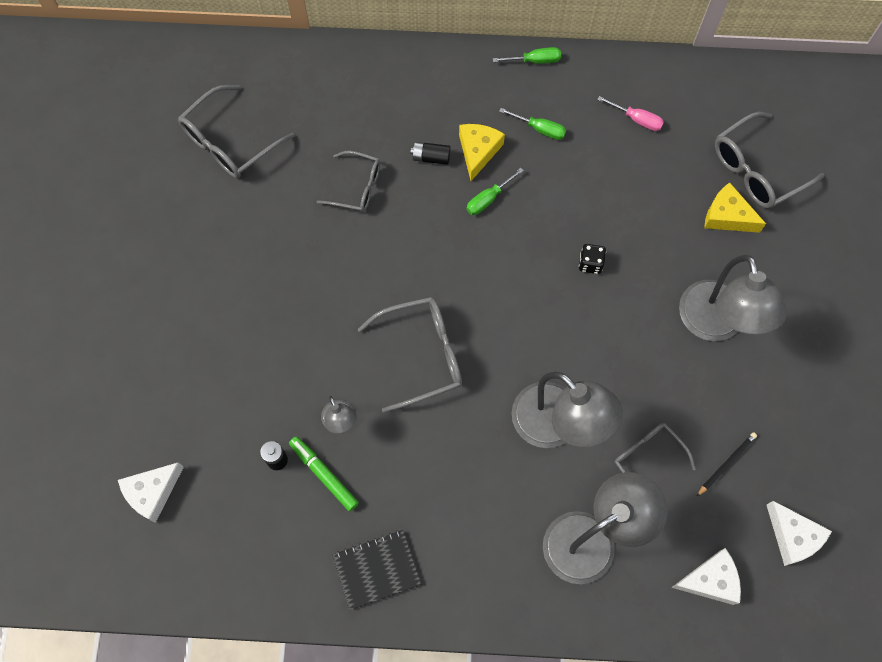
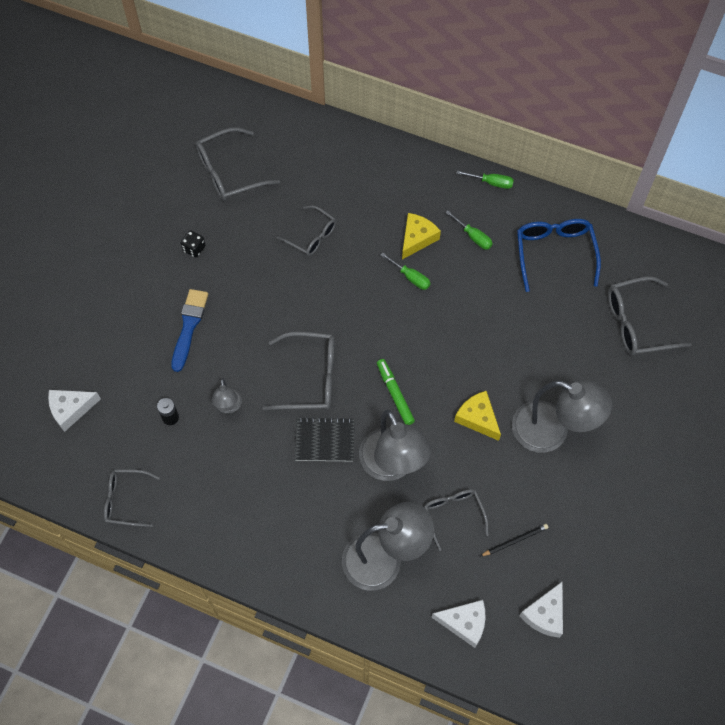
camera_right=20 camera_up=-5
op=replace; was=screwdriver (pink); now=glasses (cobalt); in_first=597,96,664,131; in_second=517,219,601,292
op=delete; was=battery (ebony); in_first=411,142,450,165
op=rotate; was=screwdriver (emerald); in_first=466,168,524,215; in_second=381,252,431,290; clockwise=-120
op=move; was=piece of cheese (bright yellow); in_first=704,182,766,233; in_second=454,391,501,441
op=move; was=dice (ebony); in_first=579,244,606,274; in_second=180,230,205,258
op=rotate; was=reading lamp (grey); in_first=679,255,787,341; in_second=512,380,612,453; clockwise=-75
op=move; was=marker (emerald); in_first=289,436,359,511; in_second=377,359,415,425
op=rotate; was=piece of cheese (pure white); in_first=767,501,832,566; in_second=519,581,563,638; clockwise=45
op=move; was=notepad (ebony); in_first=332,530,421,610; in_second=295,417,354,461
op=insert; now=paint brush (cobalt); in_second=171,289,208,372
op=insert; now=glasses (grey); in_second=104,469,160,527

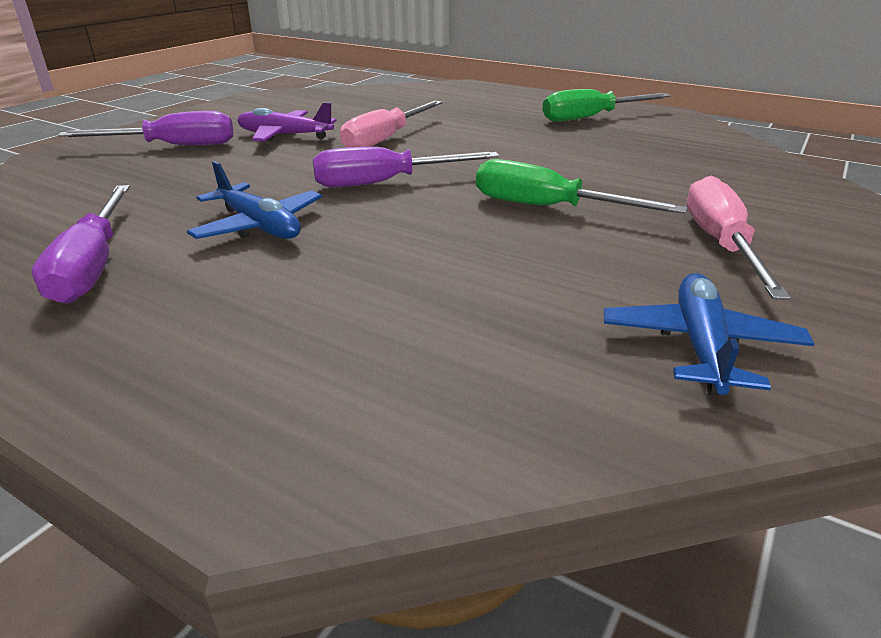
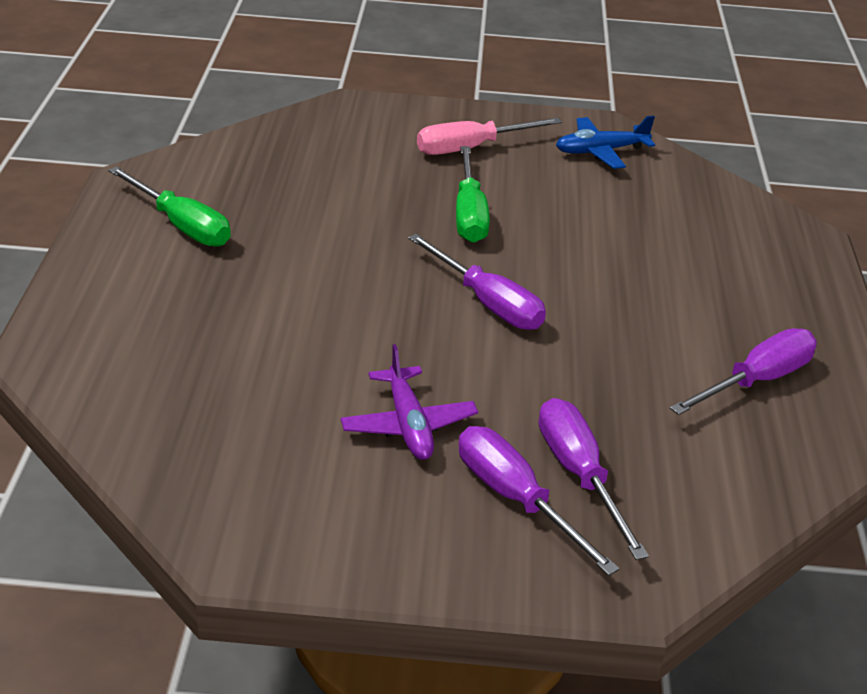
camera_right=-120 camera_up=5
op=delete; was=screwdriver (pink); in_first=340,101,442,148
op=delete; was=plane (cobalt); in_first=187,161,322,239
op=insert; now=screwdriver (violet); in_second=539,398,649,560

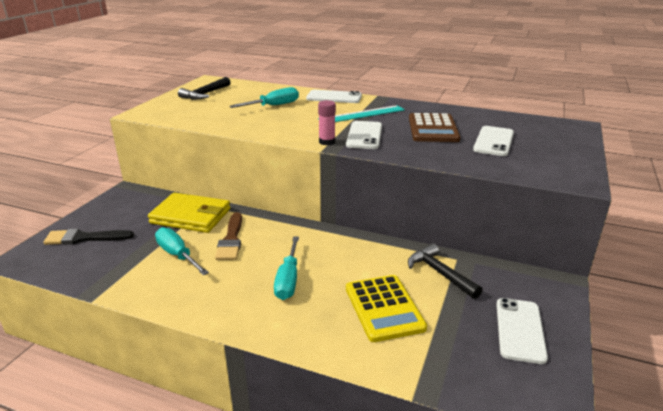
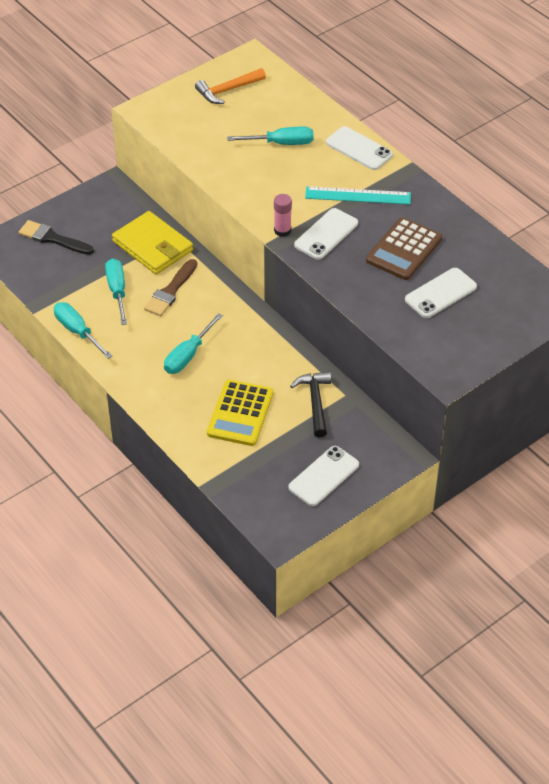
camera_right=30 camera_up=20
op=recolor; was=carpenter's hammer (ebony); now=carpenter's hammer (orange); in_first=178,77,231,100; in_second=195,68,266,104
op=insert; now=screwdriver (teal); in_second=54,302,112,359

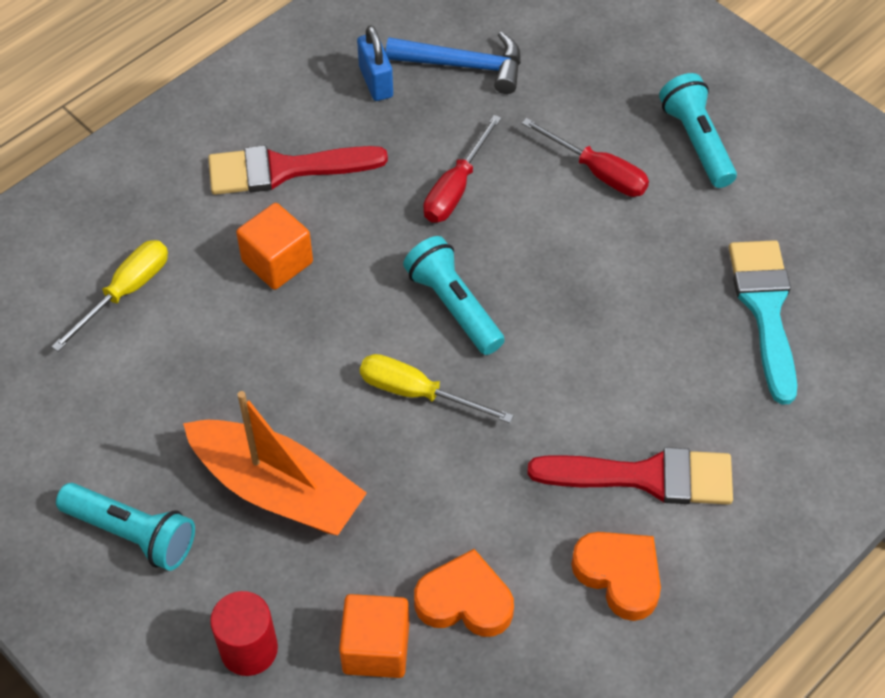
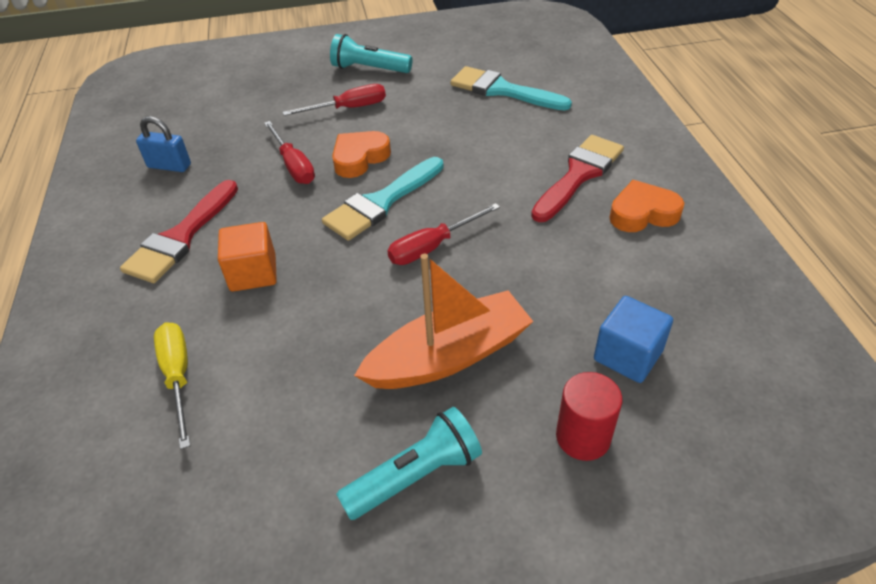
camera_right=-55 camera_up=-10
op=delete; was=carpenter's hammer (cobalt); in_first=386,32,521,94
op=replace; was=flashlight (teal); now=paint brush (teal); in_first=403,236,505,355; in_second=322,157,444,241
op=recolor; was=screwdriver (bright yellow); now=screwdriver (scarlet); in_first=360,354,514,423; in_second=387,203,500,265
op=move; was=love heart (orange); in_first=414,549,514,637; in_second=332,131,391,178
op=recolor; was=block (orange); now=block (cobalt); in_first=339,594,409,678; in_second=594,296,673,383

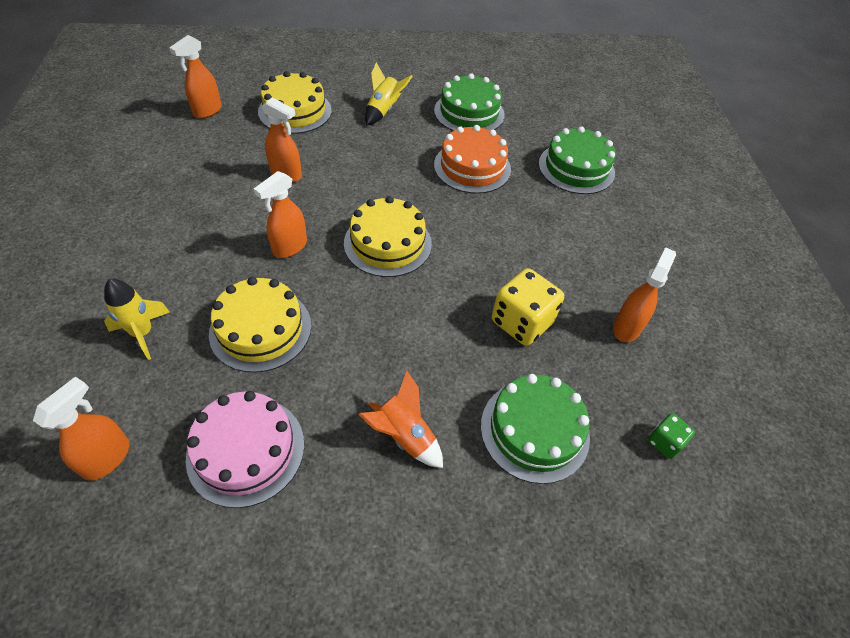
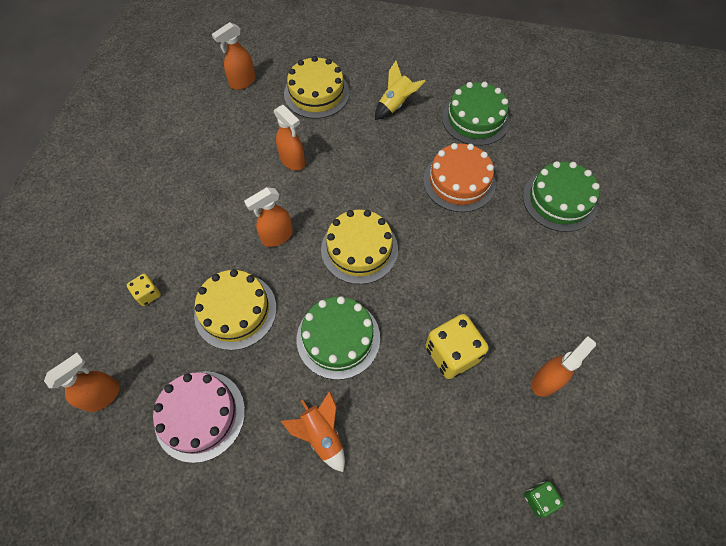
camera_right=20 camera_up=10
op=replace; was=toy rocket (bright yellow); now=dice (bright yellow); in_first=104,279,170,360; in_second=127,273,161,306
op=move; was=layer cake (emerald); in_first=481,374,590,484; in_second=296,296,380,380

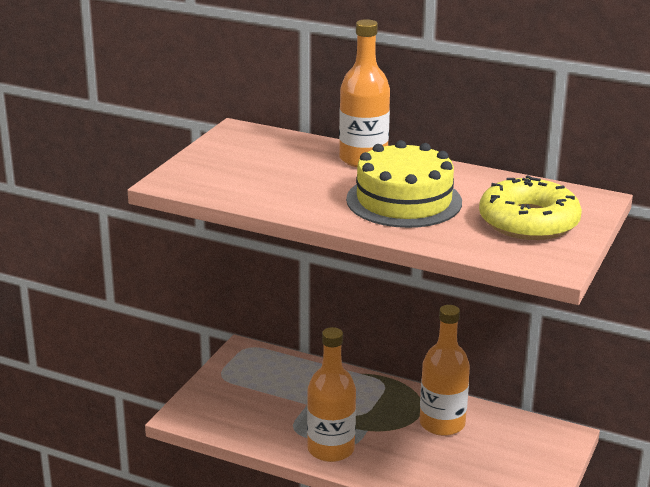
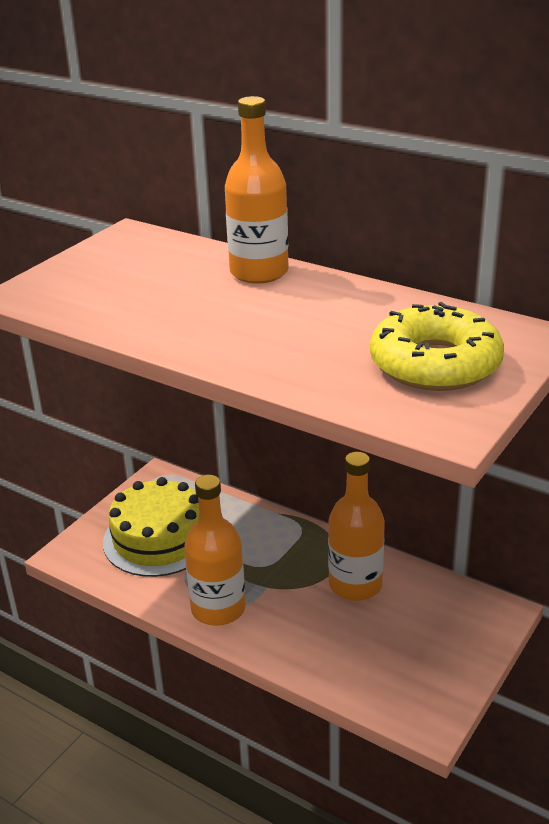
camera_right=10 camera_up=5
op=move; was=layer cake (bright yellow); in_first=346,140,462,228; in_second=103,477,199,577

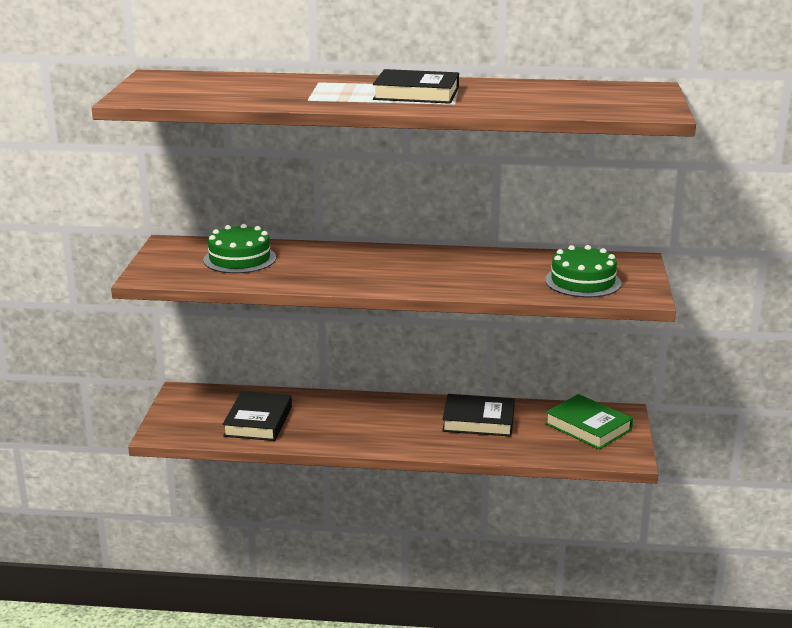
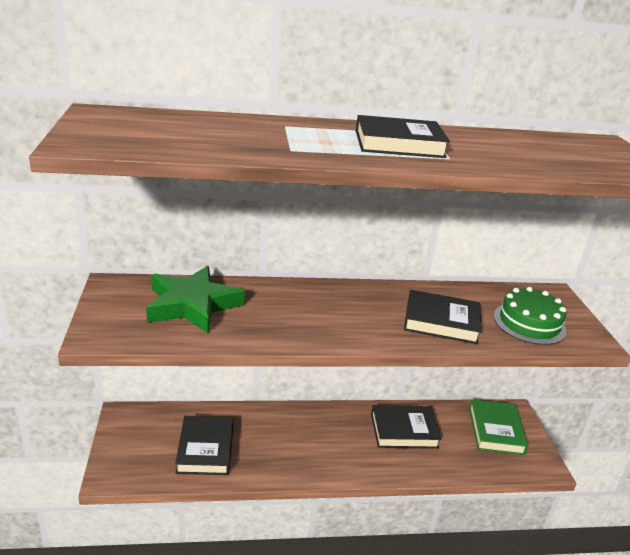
camera_right=-15 camera_up=5
op=replace; was=layer cake (emerald); now=star shape (emerald); in_first=203,224,276,274; in_second=146,266,245,334
op=rotate; was=hardback (emerald); in_first=545,394,633,450; in_second=469,399,528,455; clockwise=60
op=insert; now=hardback (ebony); in_second=404,290,481,344

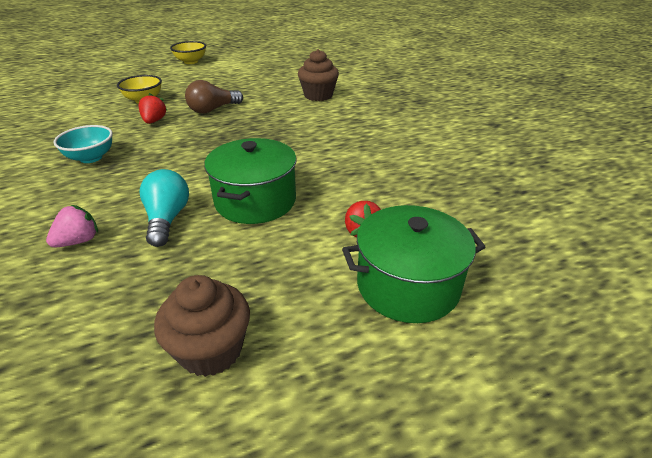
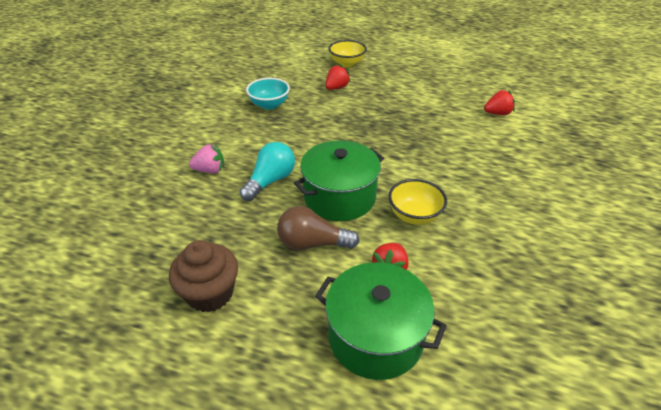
camera_right=40 camera_up=5
op=move; was=bowl (bright yellow); in_first=170,41,206,64; in_second=388,179,447,225
op=replace; was=fairy cake (brown); now=toy strawberry (scarlet); in_first=298,49,339,101; in_second=484,90,515,115
op=move; was=lightbulb (brown); in_first=185,80,243,113; in_second=277,206,360,250

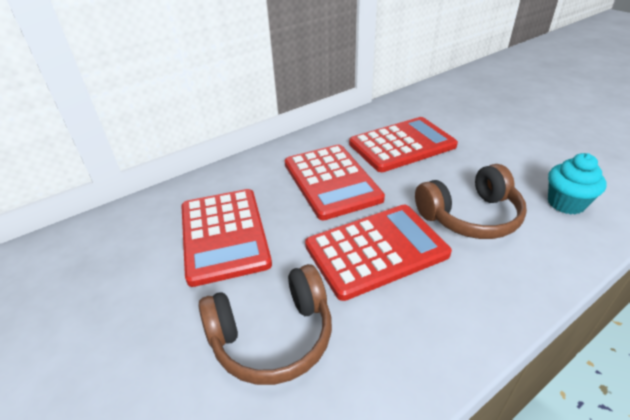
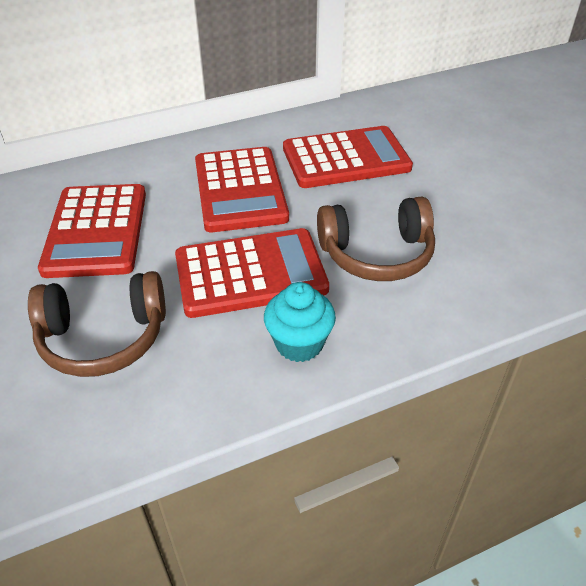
camera_right=10 camera_up=5
op=move; was=fairy cake (teal); in_first=548,153,607,214; in_second=264,282,336,362

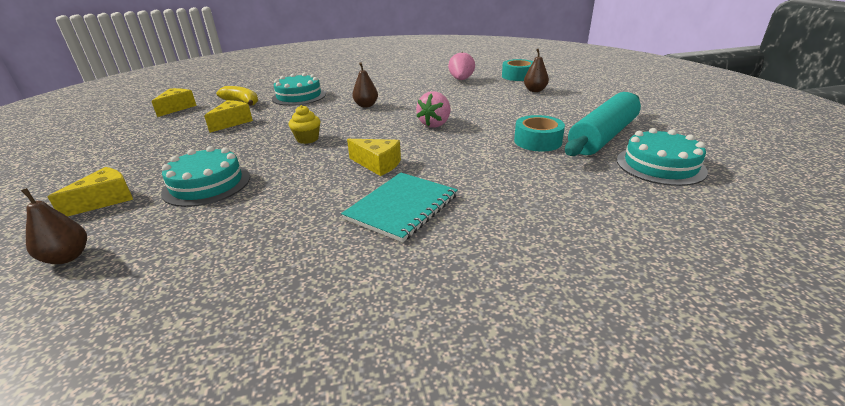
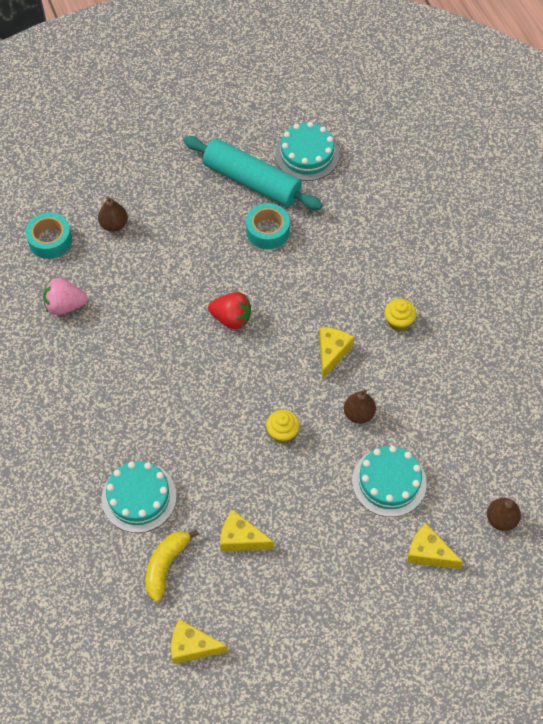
camera_right=-100 camera_up=30
op=move; was=pear (brown); in_first=352,62,378,108; in_second=344,390,376,424
op=recolor; was=toy strawberry (pink); now=toy strawberry (scarlet); in_first=416,91,450,128; in_second=208,292,251,330
op=replace; was=notepad (teal); now=fairy cake (bright yellow); in_first=341,173,458,242; in_second=385,299,416,331

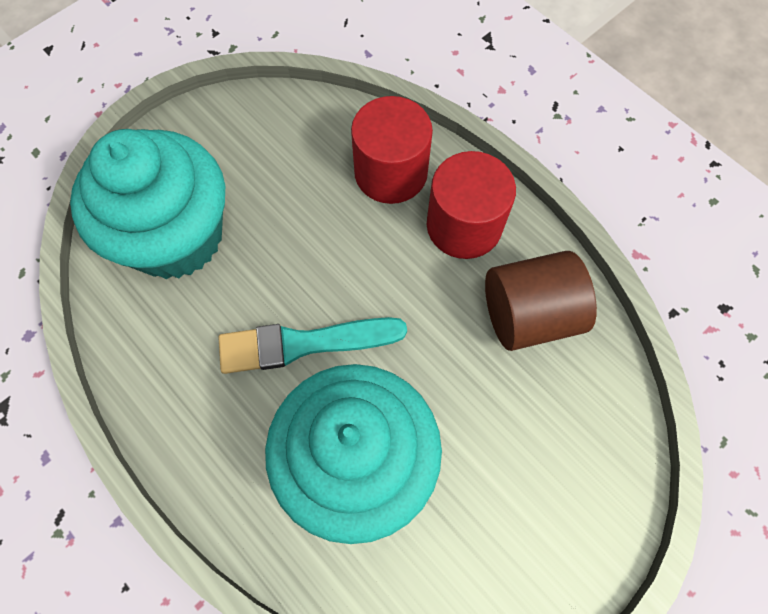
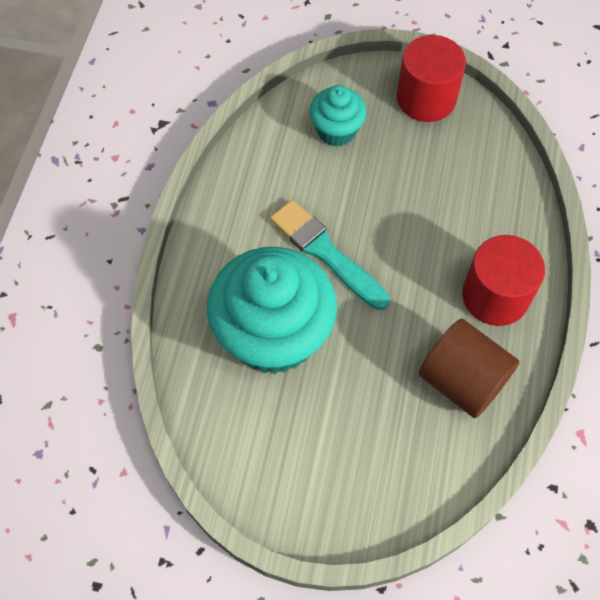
camera_right=55 camera_up=-5
op=move; was=solid cylinder (scarlet); in_first=351,96,433,204; in_second=397,35,466,122
op=resize; was=fairy cake (teal); in_first=70,129,225,279; in_second=309,85,366,147; ratio=0.51

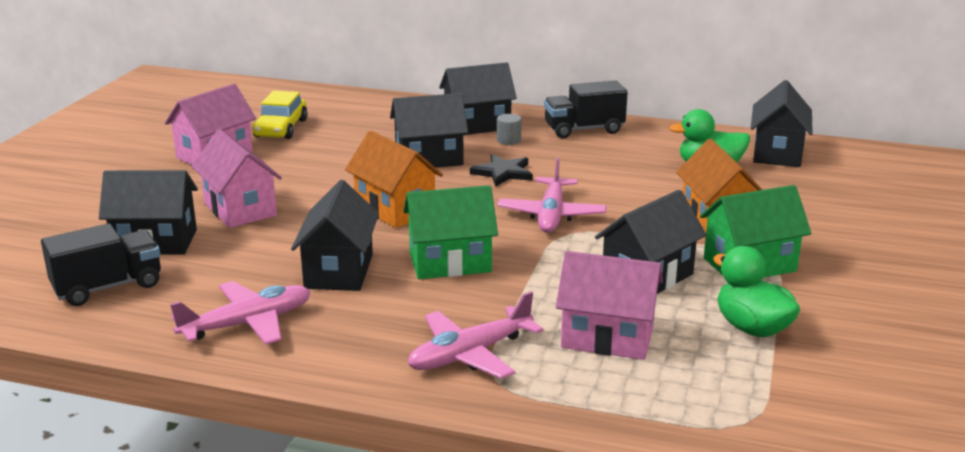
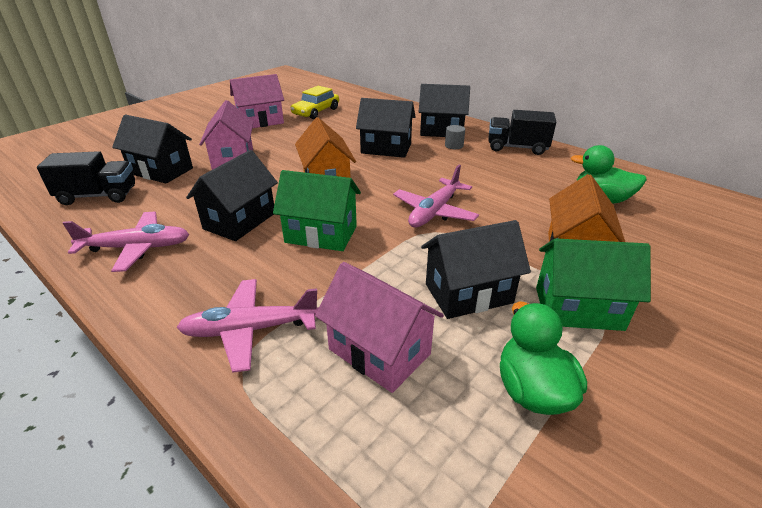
camera_right=25 camera_up=10
op=delete; was=cottage (ebony); in_first=751,80,813,167
op=delete; was=star shape (ebony); in_first=470,154,533,187

